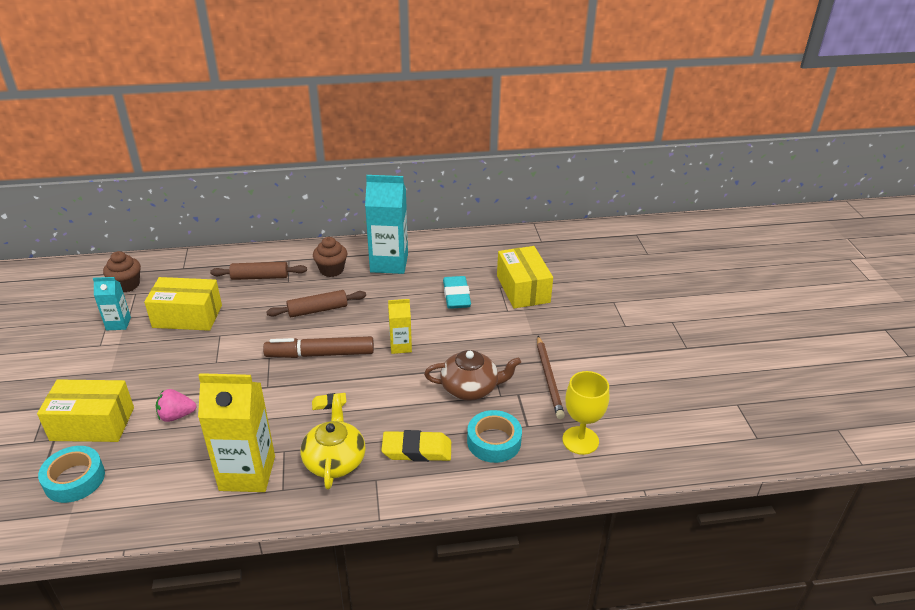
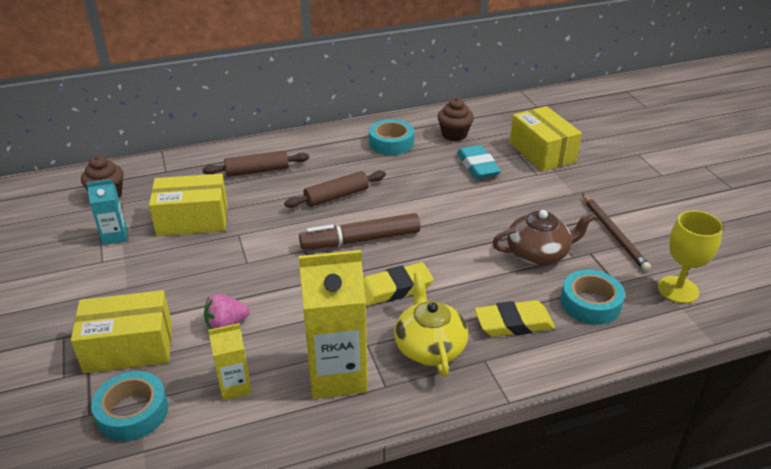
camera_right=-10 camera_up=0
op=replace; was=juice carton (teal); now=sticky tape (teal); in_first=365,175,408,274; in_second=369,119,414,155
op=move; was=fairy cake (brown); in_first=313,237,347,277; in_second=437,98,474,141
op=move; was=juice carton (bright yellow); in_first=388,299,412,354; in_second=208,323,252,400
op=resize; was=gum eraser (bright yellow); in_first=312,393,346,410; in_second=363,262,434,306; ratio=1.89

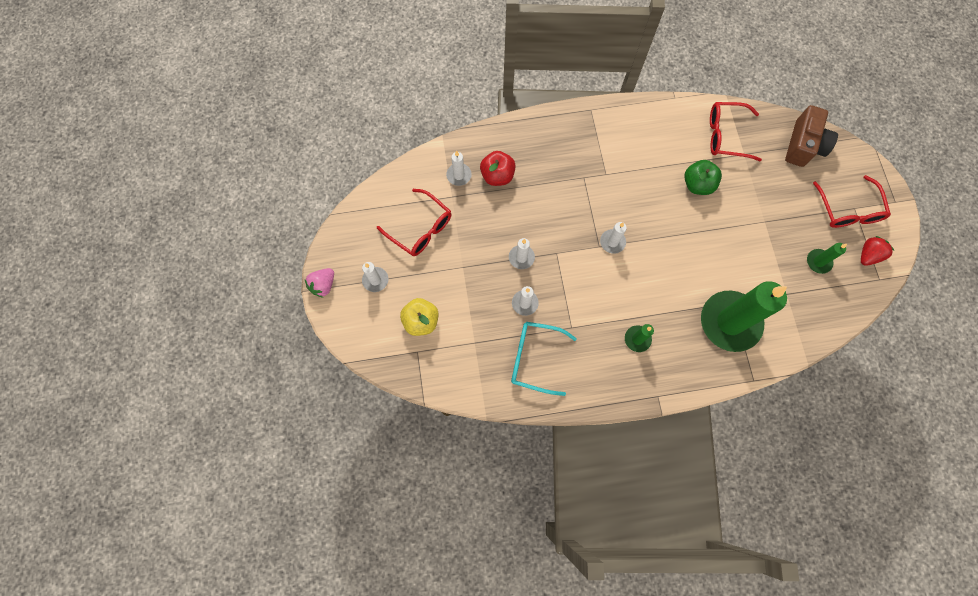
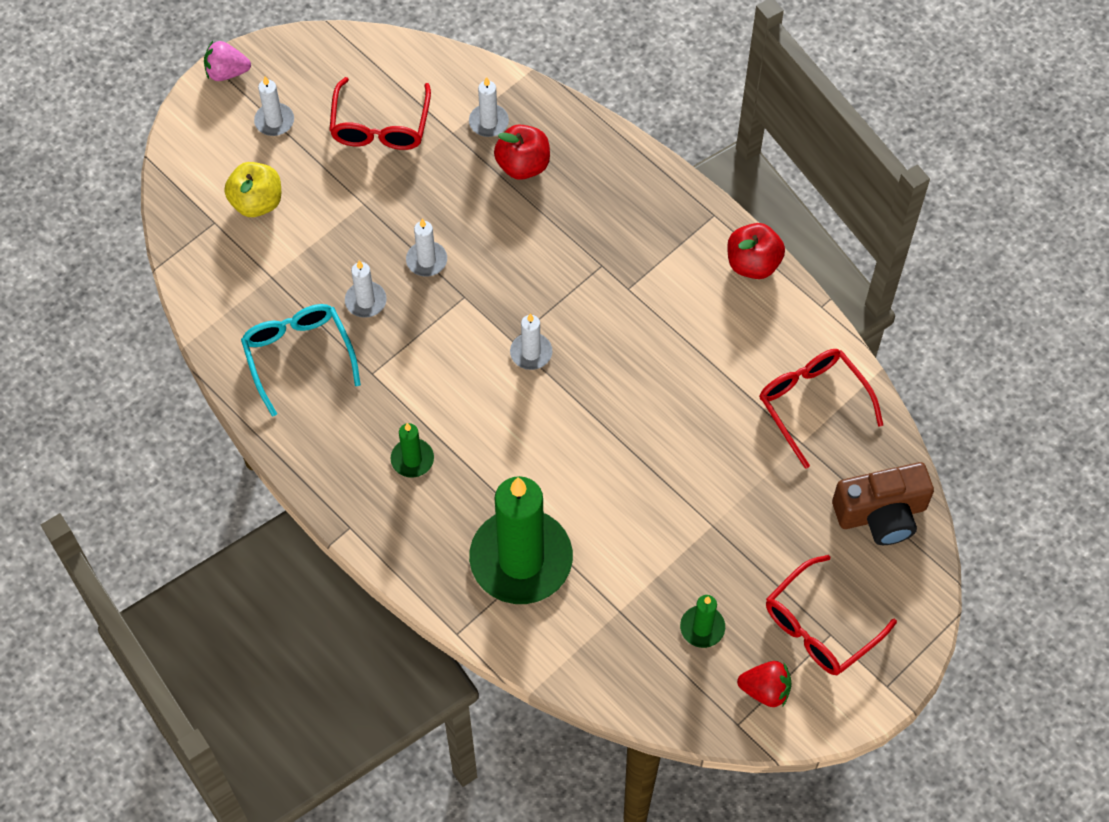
camera_right=55 camera_up=-10
op=delete; was=apple fruit (emerald); in_first=684,160,722,195
op=insert; now=apple fruit (scarlet); in_second=727,223,785,279

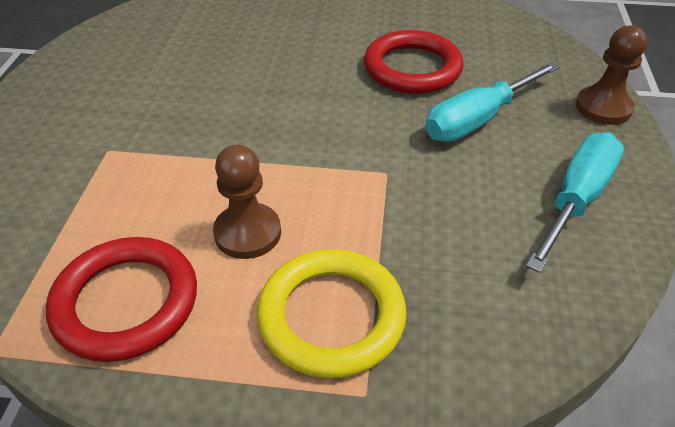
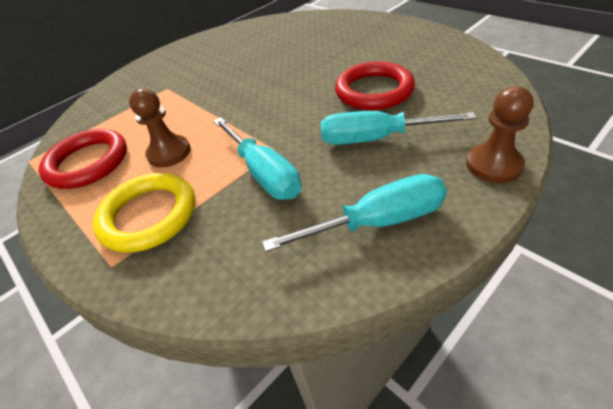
camera_right=45 camera_up=0
op=insert; now=screwdriver (teal); in_second=213,117,301,200

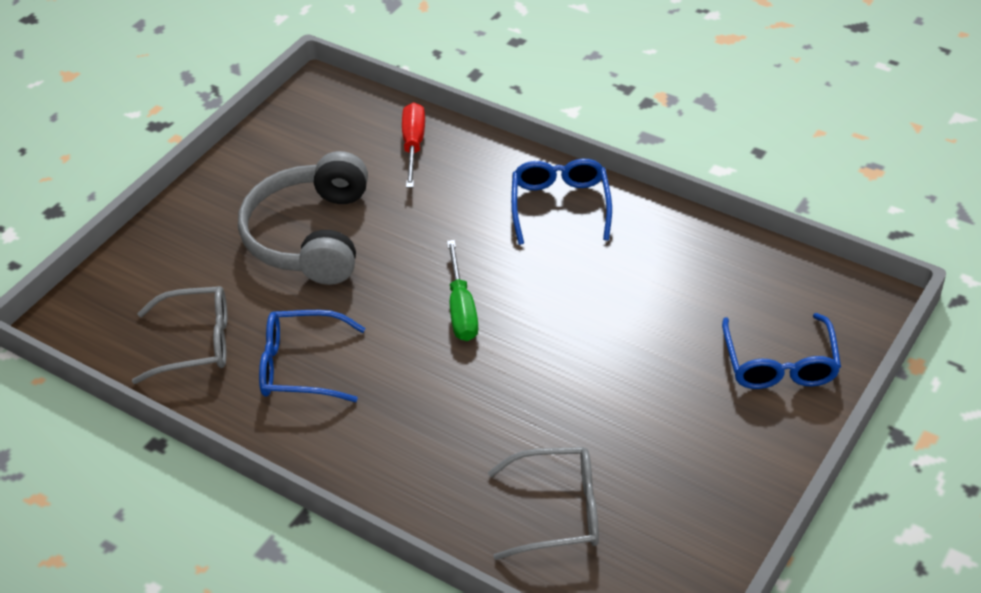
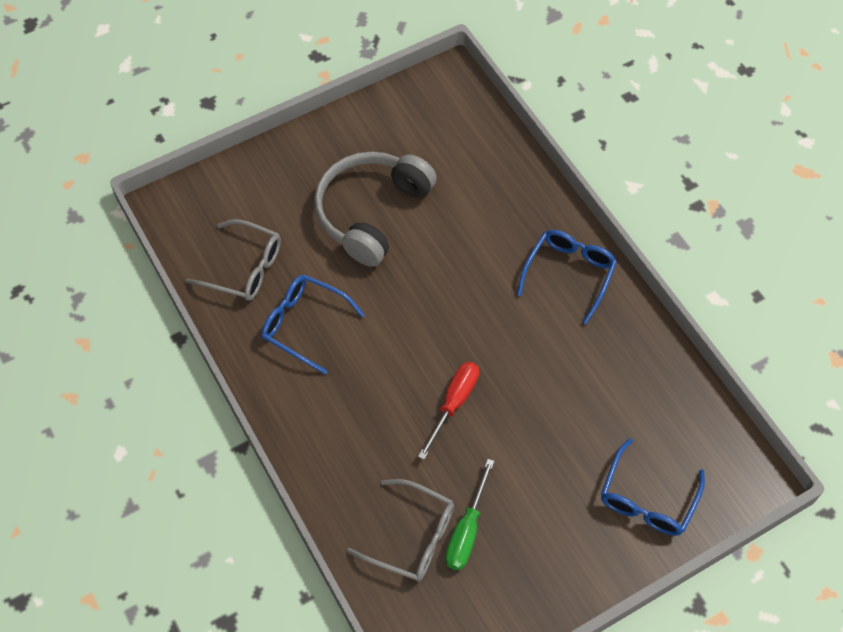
camera_right=25 camera_up=15
op=move; was=screwdriver (scarlet); in_first=402,102,425,188; in_second=418,362,479,460
op=move; was=screwdriver (emerald); in_first=447,240,479,341; in_second=445,459,494,570

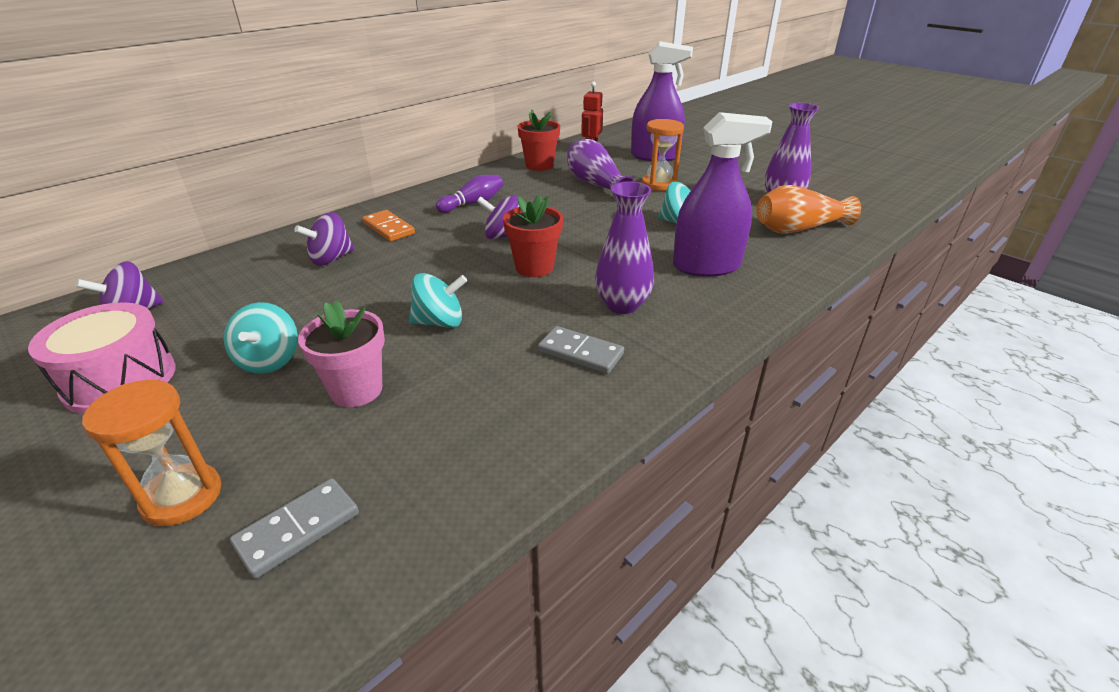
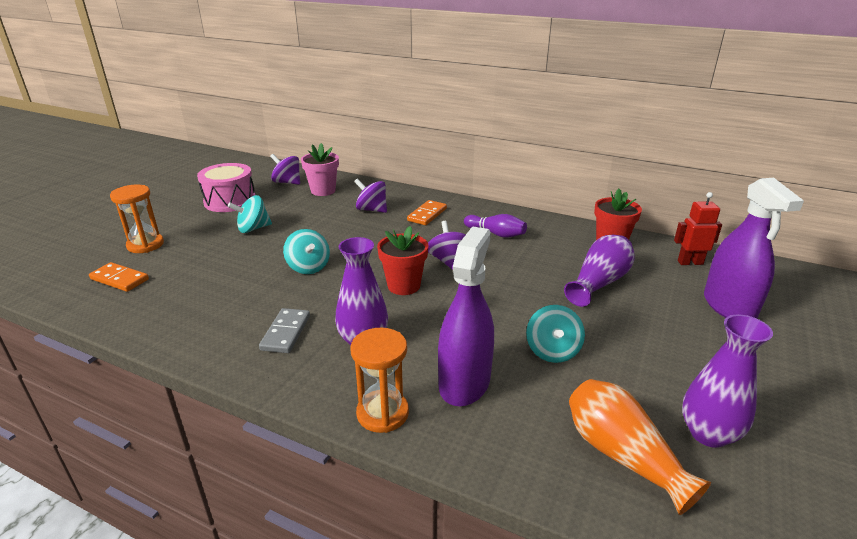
camera_right=70 camera_up=-5
op=rotate; was=sprayer (violet); in_first=673,112,773,277; in_second=438,226,494,406; clockwise=-135
op=move; was=sand timer (orange); in_first=642,119,684,191; in_second=350,328,409,433
op=move; was=flower pot (pink); in_first=298,300,385,407; in_second=301,143,339,196
op=recolor; was=domino piece (grey); now=domino piece (orange); in_first=230,478,359,579; in_second=89,262,149,292

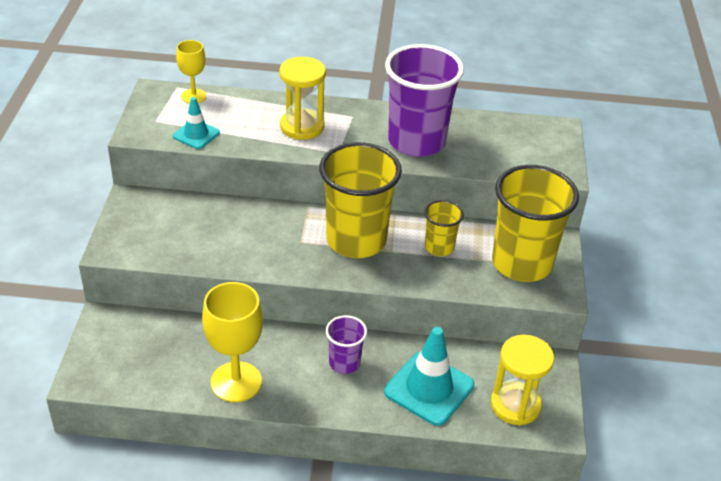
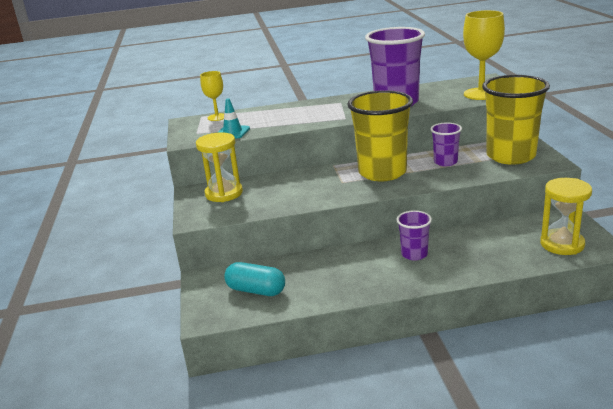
camera_right=-10 camera_up=-15
op=move; was=sand timer (bright yellow); in_first=279,57,326,140; in_second=196,132,243,202
op=recolor; was=tumbler (bright yellow); now=tumbler (violet); in_first=424,200,464,256; in_second=430,122,462,166
op=move; was=chalice (bright yellow); in_first=202,282,263,402; in_second=463,10,505,100
op=delete; was=traffic cone (teal); in_first=384,327,474,426
op=insert; now=pill shape (teal); in_second=224,262,285,296

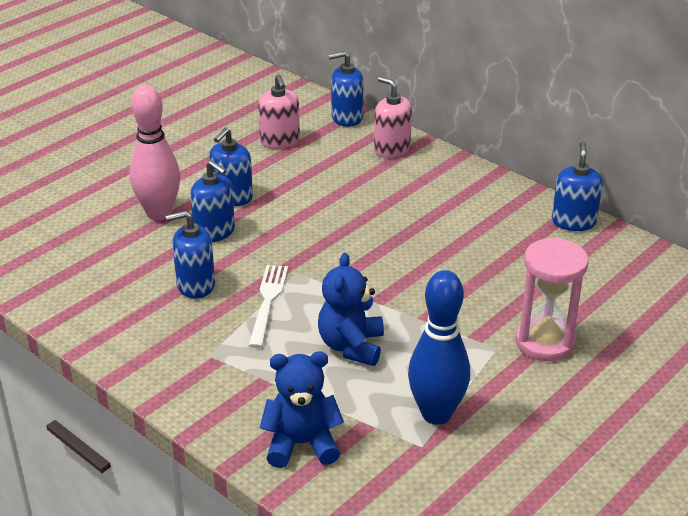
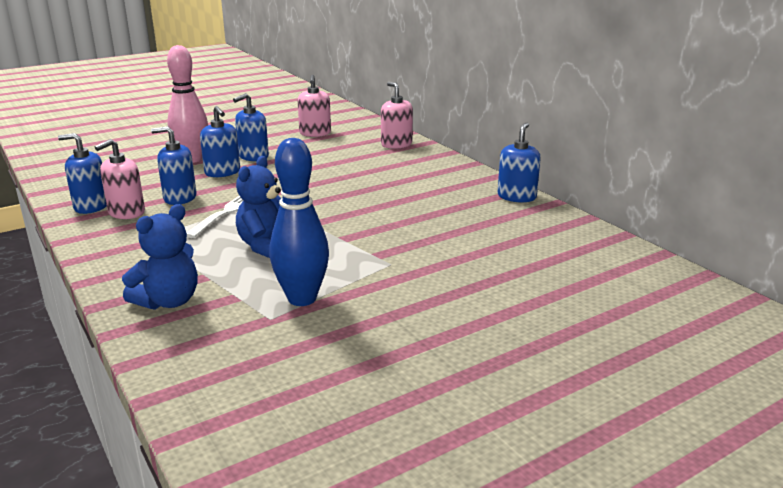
camera_right=15 camera_up=-10
op=move; was=soap dispenser (cobalt); in_first=328,51,363,127; in_second=58,133,107,214
op=delete; was=sand timer (pink); in_first=515,238,589,361
op=rotate; was=teddy bear (cobalt); in_first=260,351,344,468; in_second=122,204,198,310; clockwise=120
op=insert; now=soap dispenser (pink); in_second=95,139,145,219

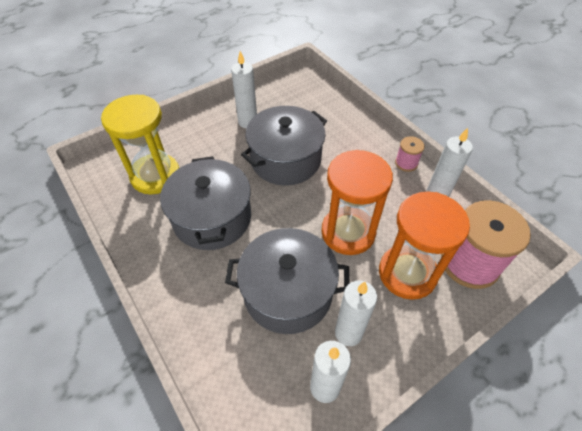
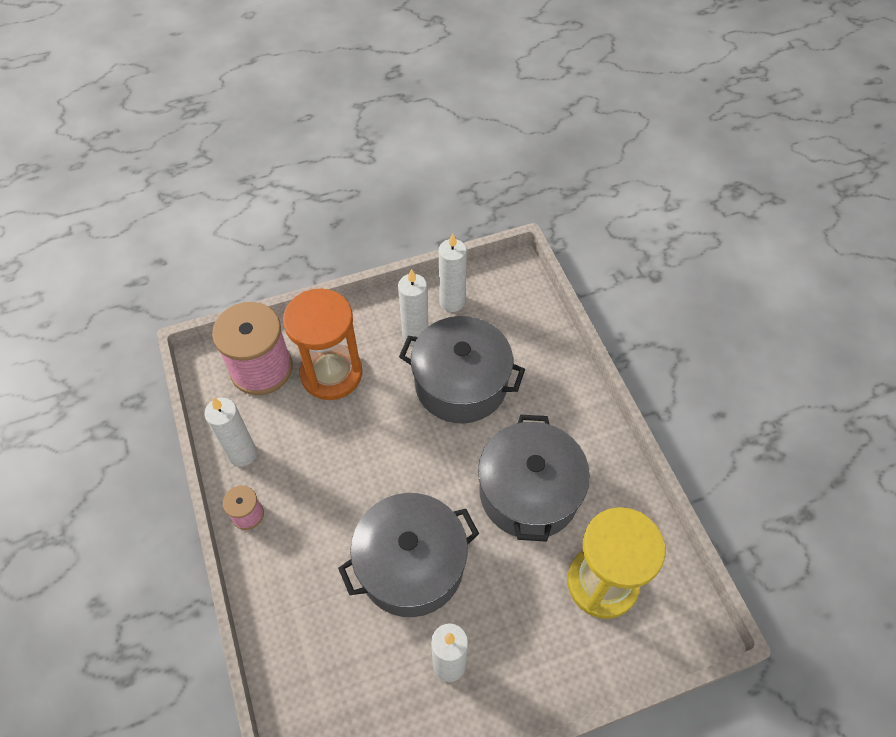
camera_right=-165 camera_up=5
op=delete; was=sand timer (orange); in_first=321,150,393,255

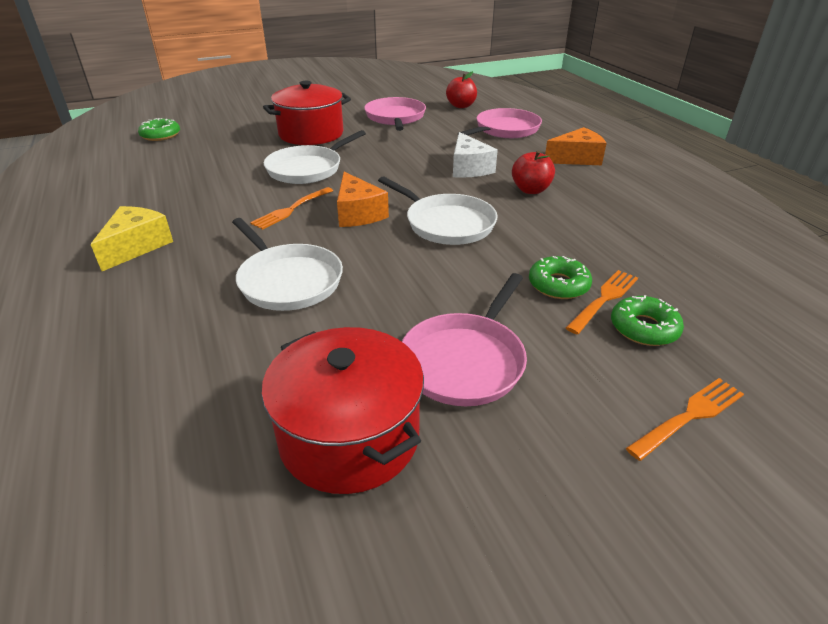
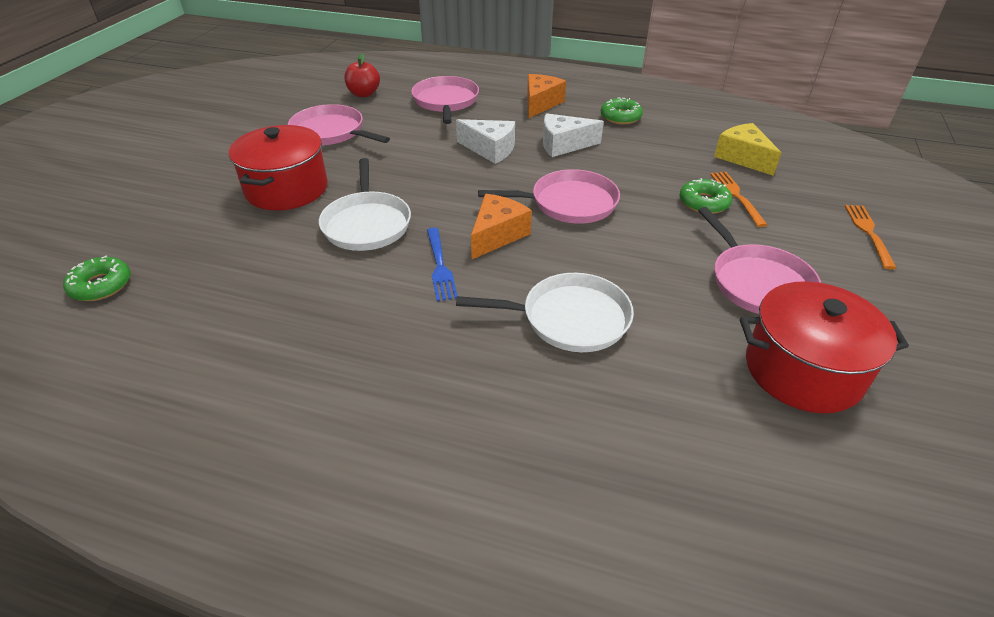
camera_right=-50 camera_up=5
op=replace; was=apple fruit (scarlet); now=piece of cheese (pure white); in_first=512,150,555,194; in_second=543,113,604,157
op=rotate; was=piece of cheese (orange); in_first=337,172,389,227; in_second=471,194,532,259; clockwise=-75
op=recolor; was=pan (pure white); now=pan (pink); in_first=378,176,497,245; in_second=478,169,620,224
op=recolor; was=table fork (orange); now=table fork (cobalt); in_first=250,187,333,230; in_second=427,228,458,301
op=move; was=piece of cheese (bright yellow); in_first=91,206,173,271; in_second=714,123,781,176
op=move; was=donut (emerald); in_first=611,295,684,346; in_second=601,97,643,124

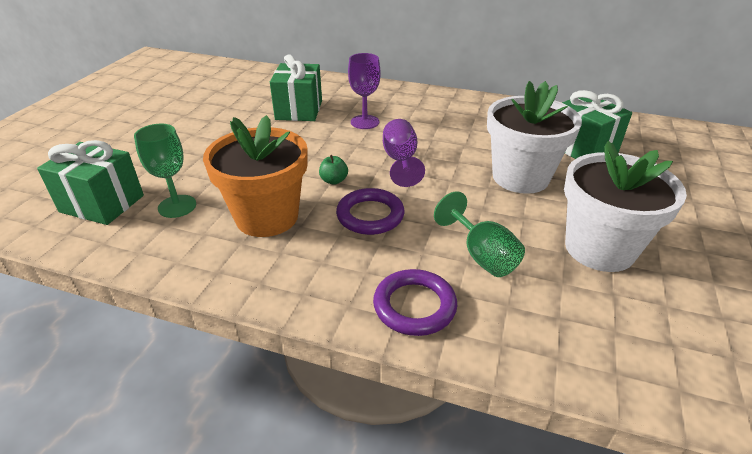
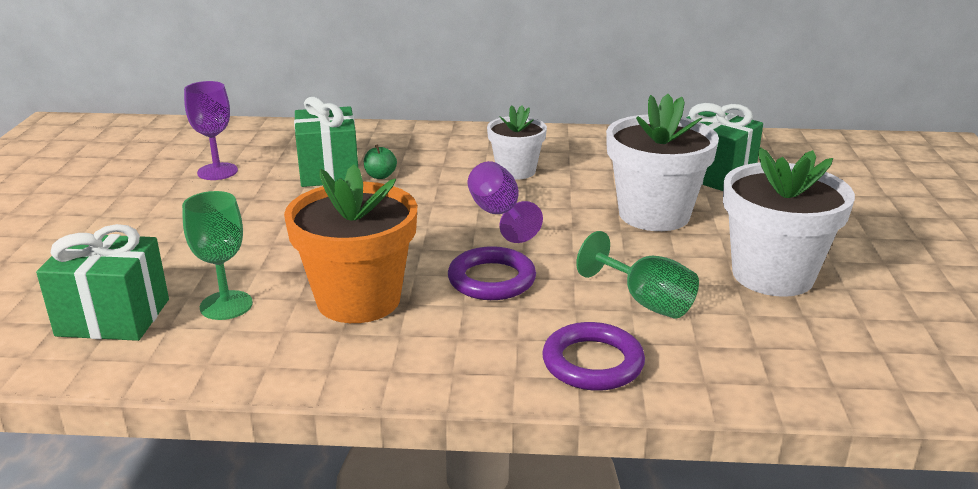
camera_right=-15 camera_up=-10
op=move; was=chalice (violet); in_first=348,53,381,129; in_second=184,81,238,180
op=move; was=apple fruit (emerald); in_first=319,155,348,185; in_second=364,144,397,179
op=insert; now=flower pot (pure white); in_second=487,105,547,180

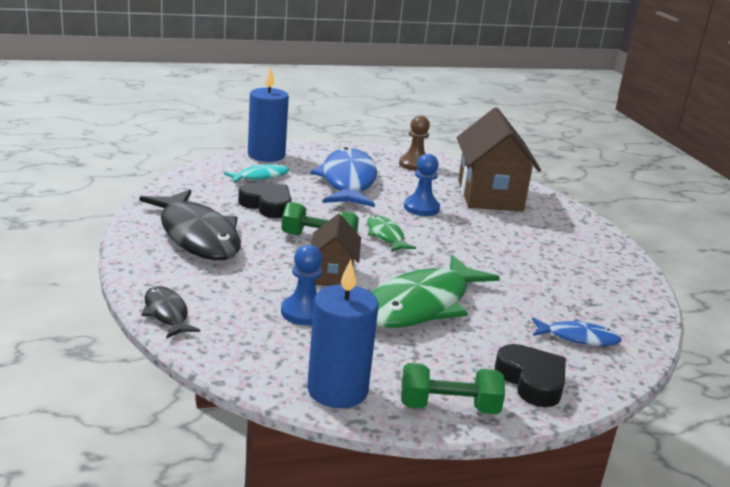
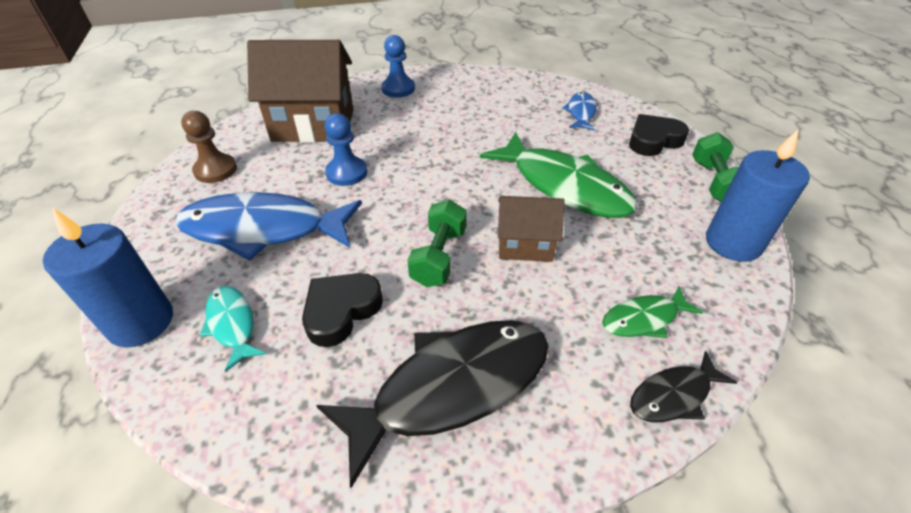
camera_right=-85 camera_up=20
op=move; was=fish (emerald); in_first=367,215,416,252; in_second=602,286,703,338
op=move; was=game pawn (cobalt); in_first=281,245,323,325; in_second=381,35,415,97

